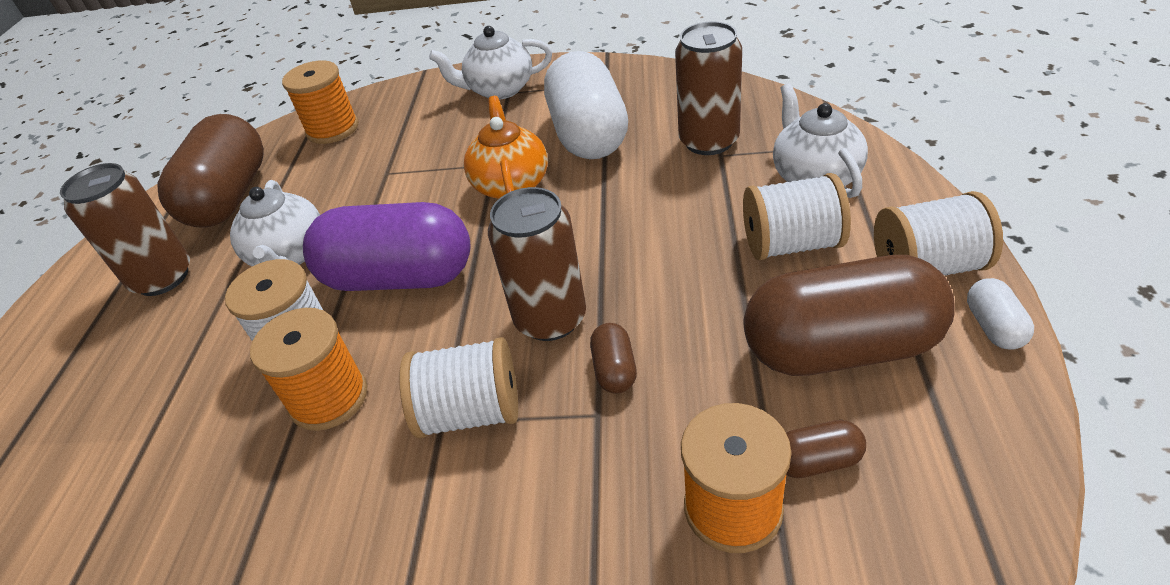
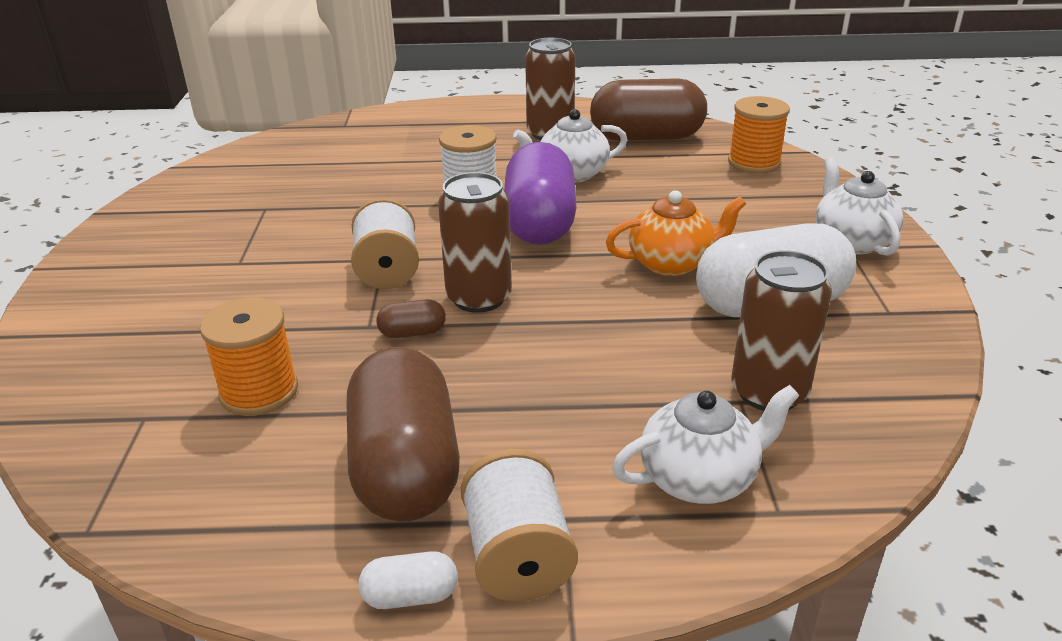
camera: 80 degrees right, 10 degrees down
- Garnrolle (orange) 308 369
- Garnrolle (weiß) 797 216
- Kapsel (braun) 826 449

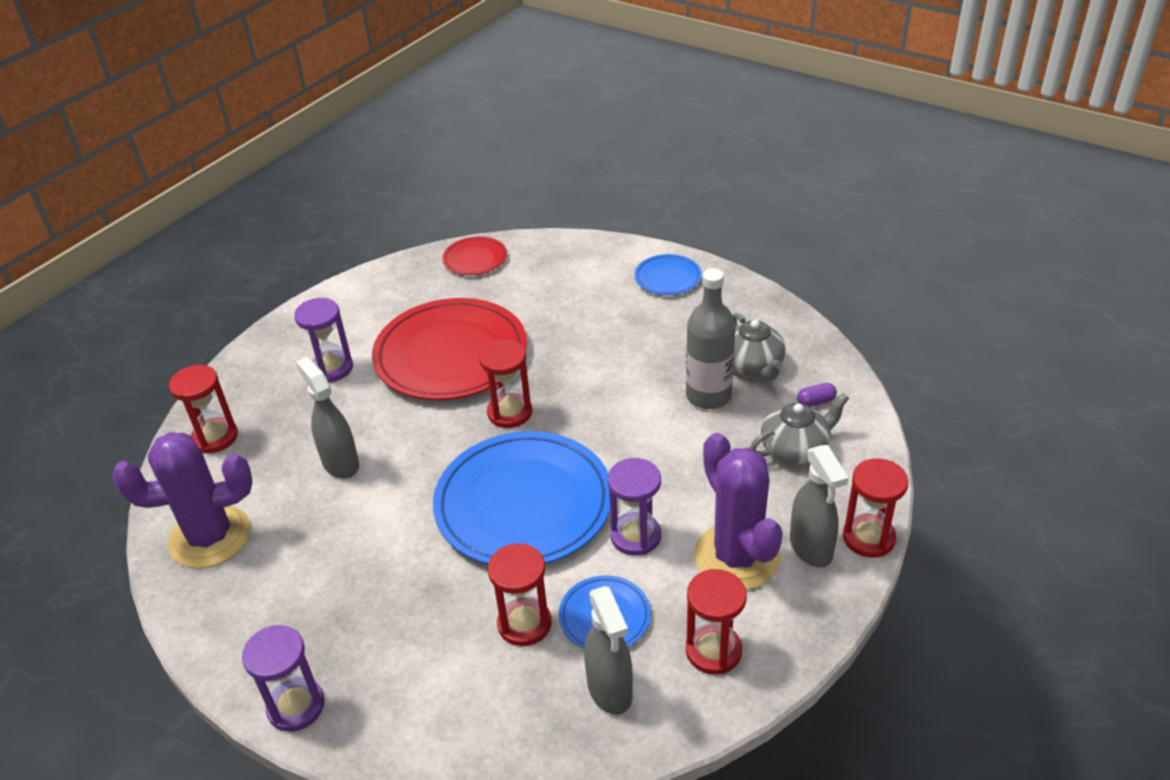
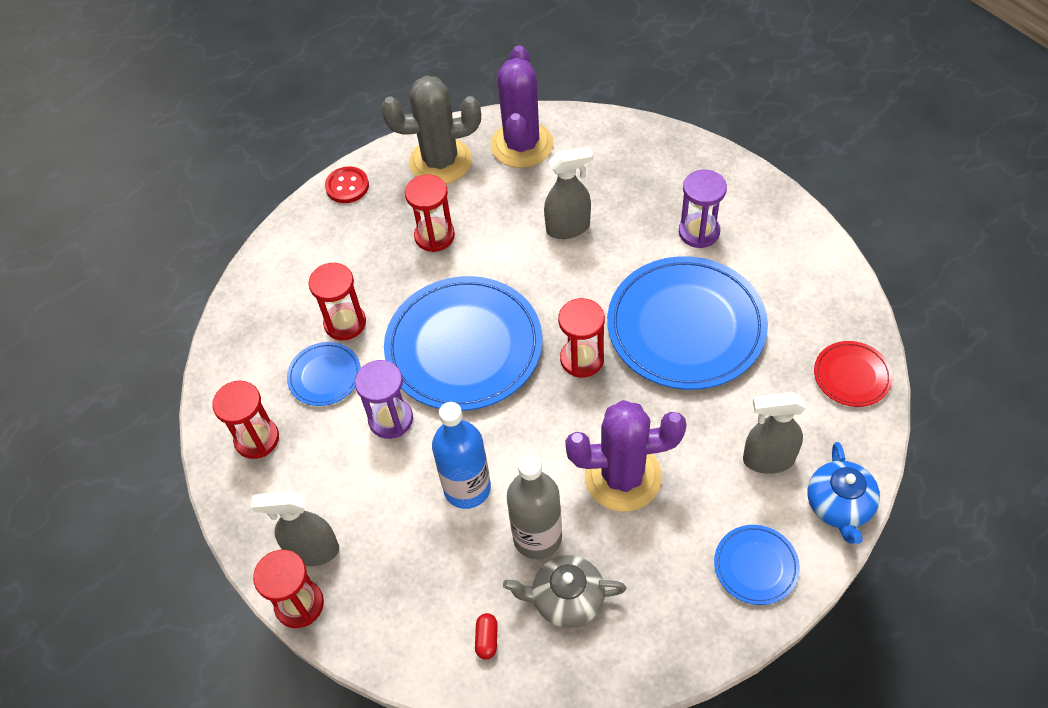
camera: 110 degrees right, 15 degrees up
- Teekanne (grau) 799 428
+ Kaktus (grau) 431 130
+ Flasche (blau) 461 455
+ Teekanne (blau) 843 493
~ Sanduhr (rot) 203 409 to 430 213
~ Sprühflasche (grau) 608 650 to 774 433
~ Kaktus (lila) 738 511 to 625 455
~ Sanduhr (lila) 283 678 to Knopf (rot) 347 184
~ Teller (rot) 449 349 to Teller (blau) 687 323
~ Kapsel (lila) 817 395 to Kapsel (rot) 486 636

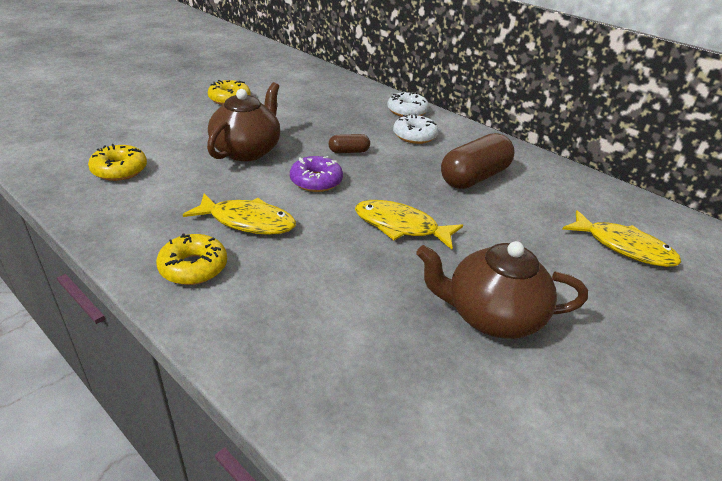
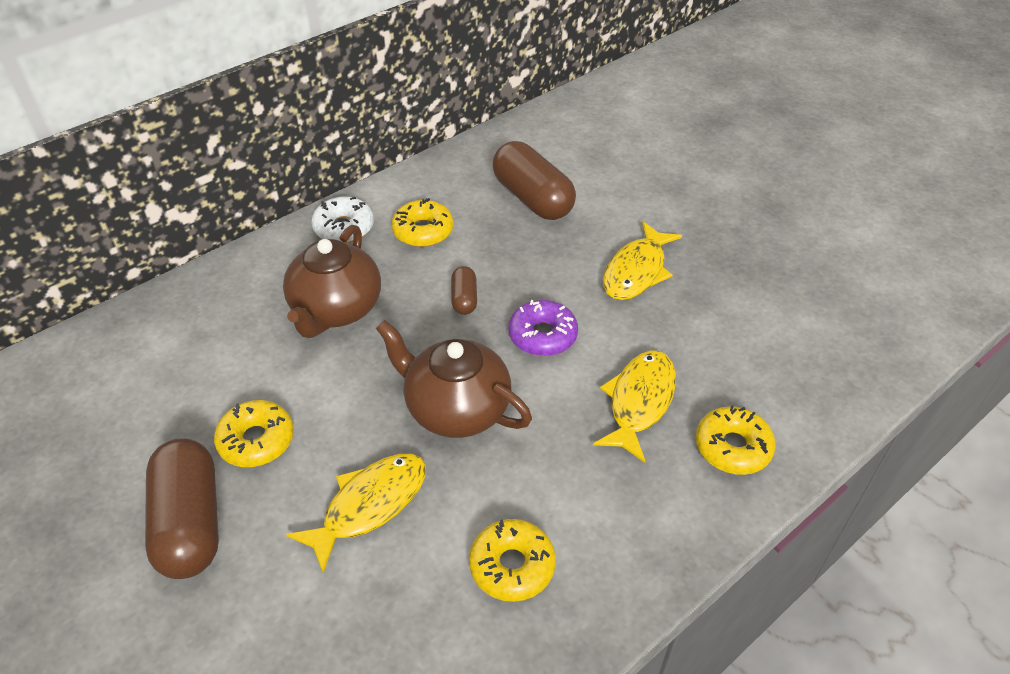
camera: 80 degrees left, 10 degrees up
+ Kapsel (braun) 182 508
~ Teekanne (braun) 502 290 to 332 281
~ Fisch (gelb) 622 238 to 356 513
~ Donut (weiß) 415 129 to Donut (gelb) 422 222

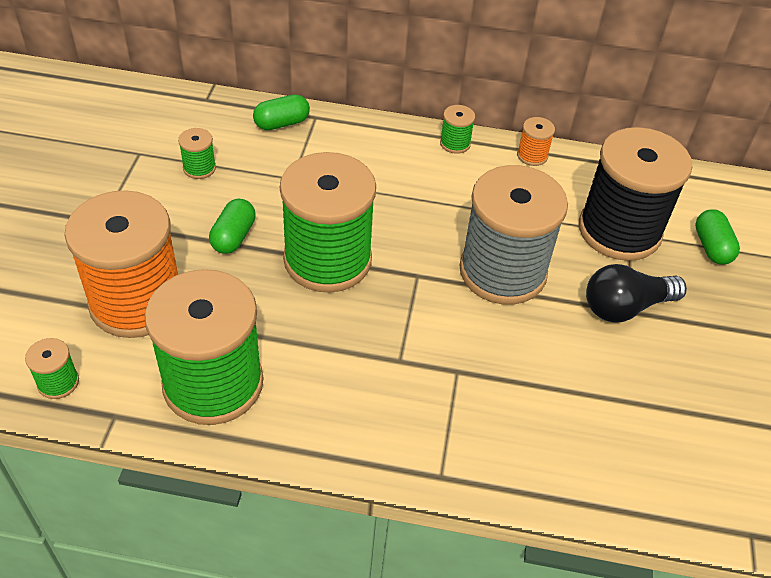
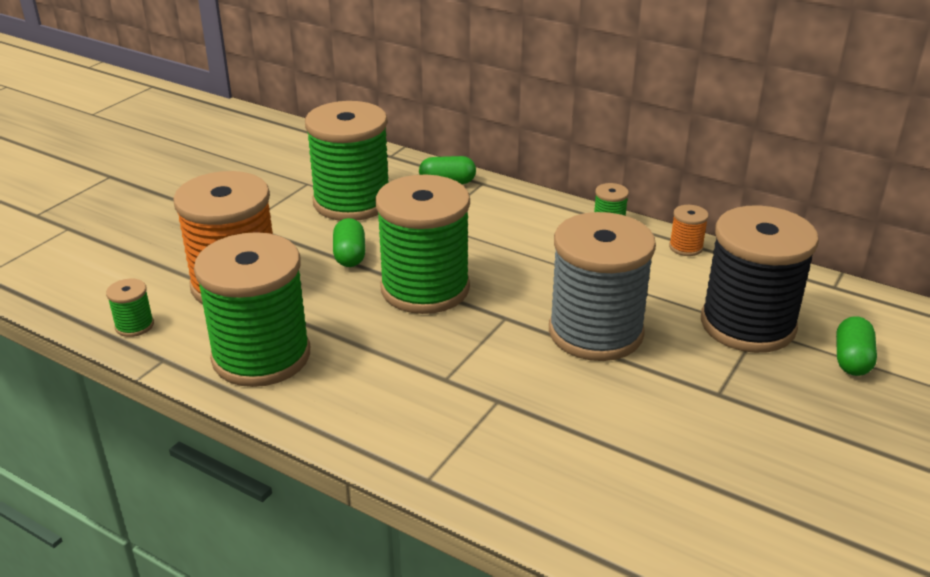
camera: 25 degrees right, 15 degrees down
- Glühbirne (schwarz) 636 293
~ Kapsel (grün) 232 226 = 349 242 45 degrees counterclockwise
~ Garnrolle (grün) 197 153 = 347 161 x2.48

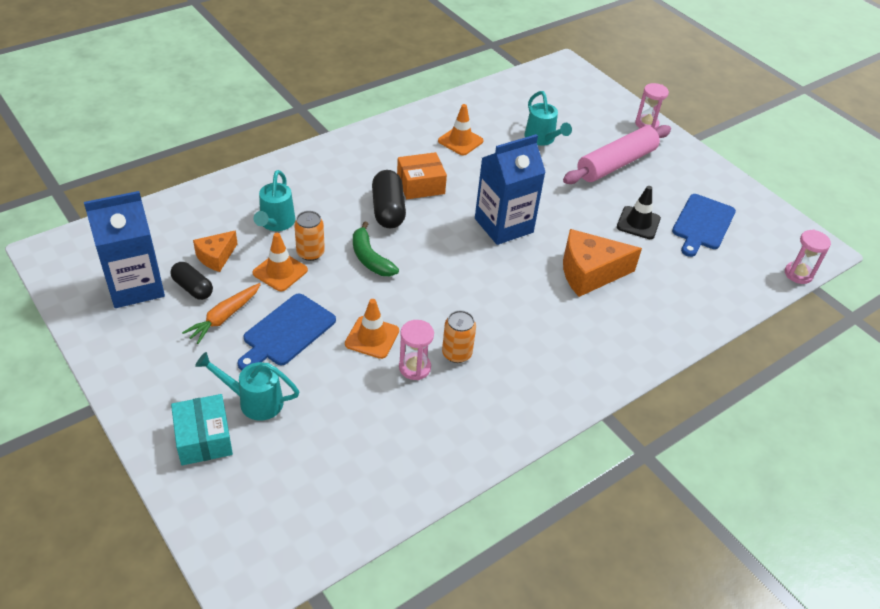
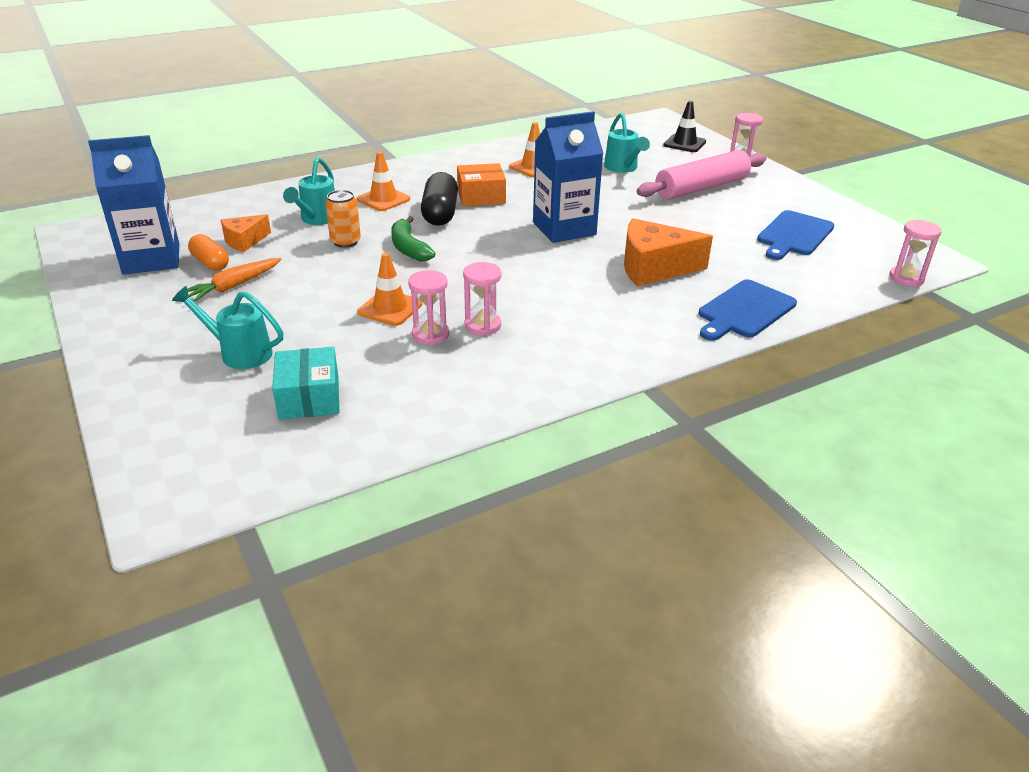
camera: 10 degrees right, 10 degrees down
~ Schachtel (türkis) 202 429 to 305 383
~ Schneidebrett (blau) 286 331 to 748 310
~ Leitkegel (orange) 280 262 to 383 181
~ Leitkegel (schwarz) 639 212 to 684 126
~ Dose (orange) 459 336 to Sanduhr (rosa) 482 298
~ Kapsel (schwarz) 191 281 to Kapsel (orange) 208 252

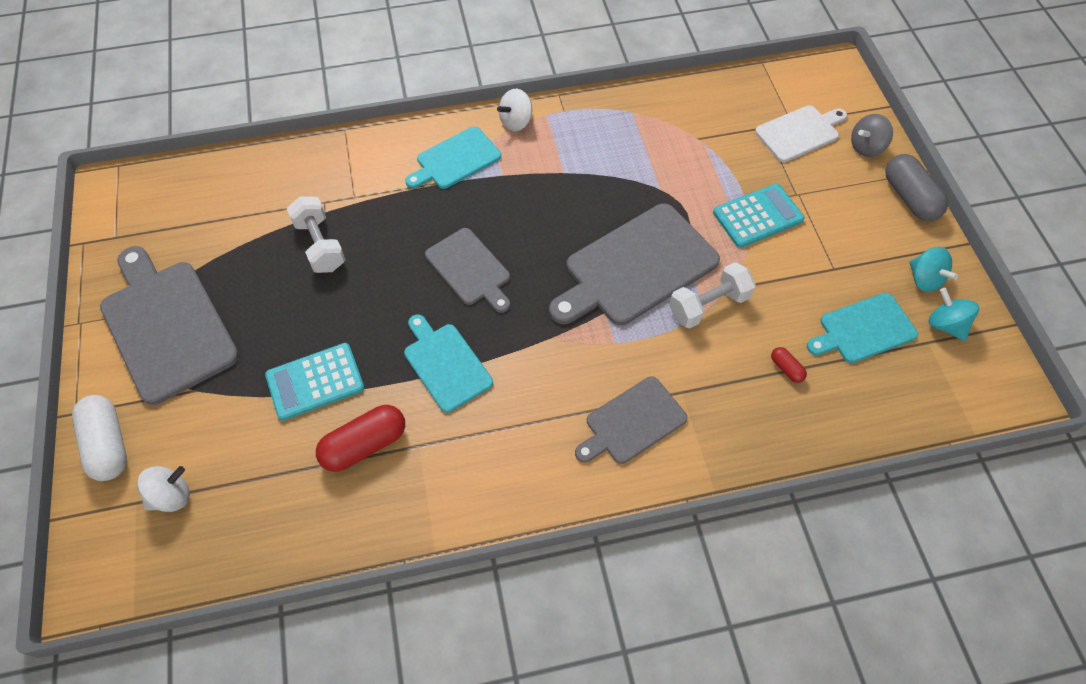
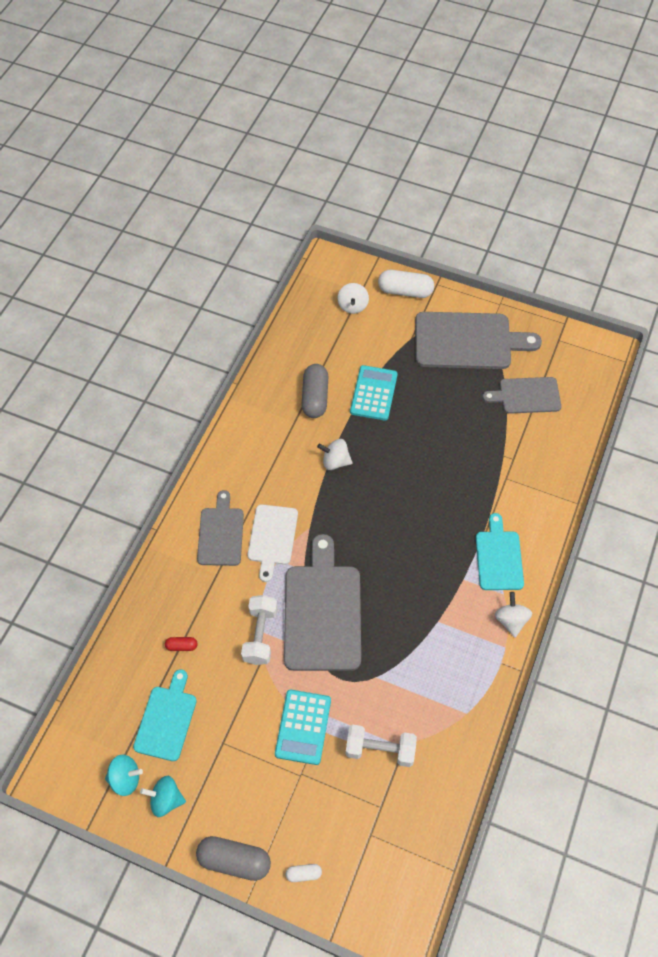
camera: 125 degrees right, 0 degrees up
~ Hantel (weiß) 316 234 to 381 746
~ Schneidebrett (grau) 467 270 to 521 395
~ Schneidebrett (weiß) 801 133 to 273 543
~ Schneidebrett (türkis) 448 364 to Kreisel (weiß) 335 454
~ Kreisel (grau) 872 135 to Kapsel (weiß) 304 873
~ Kapsel (rot) 360 438 to Kapsel (grau) 314 391

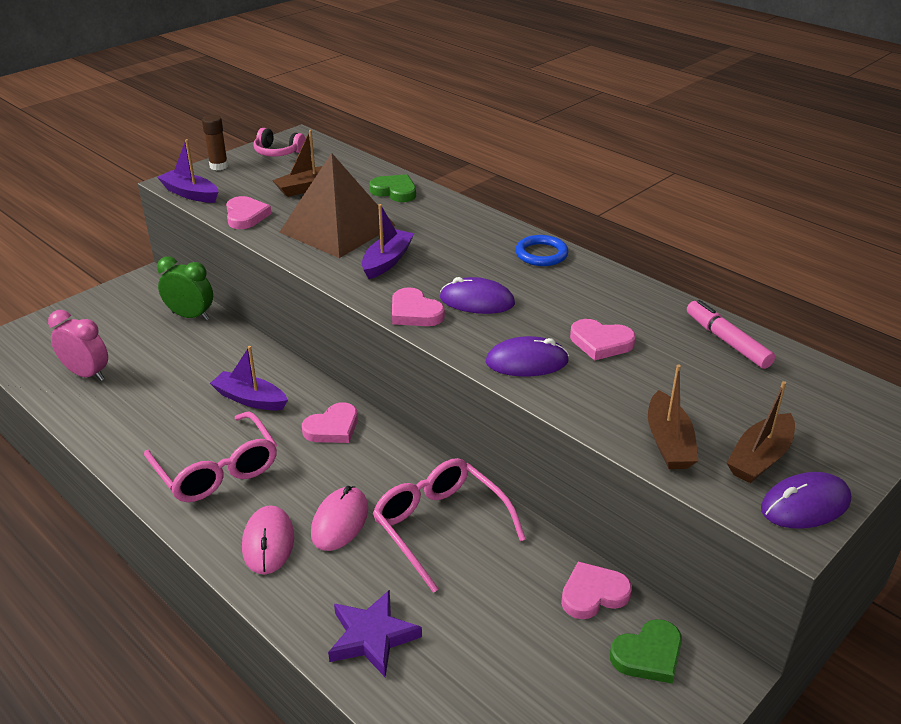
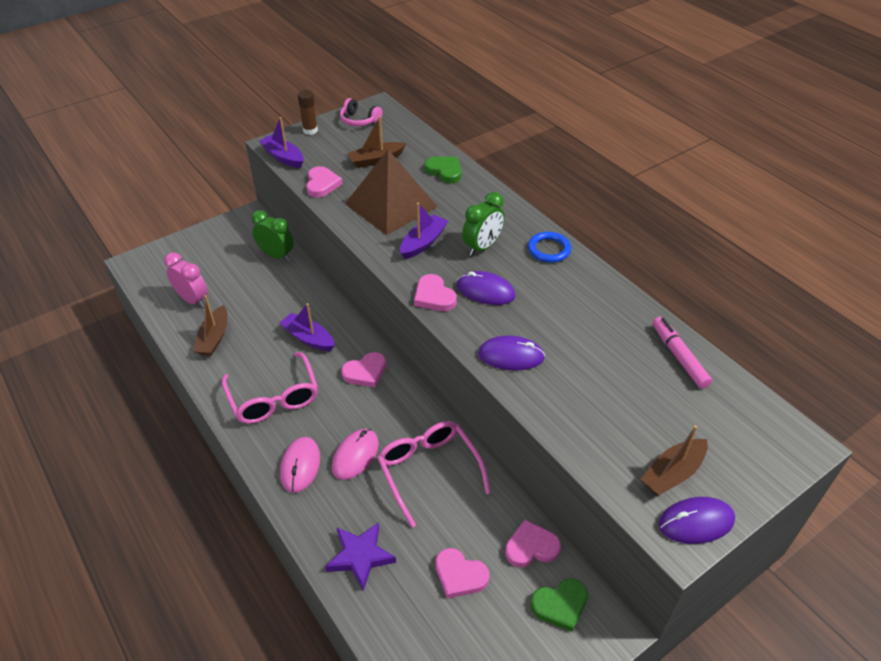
camera: 10 degrees right, 10 degrees up
+ Wecker (grün) 483 224
~ Herz (rosa) 603 340 to 462 573
~ Boot (braun) 673 417 to 210 325

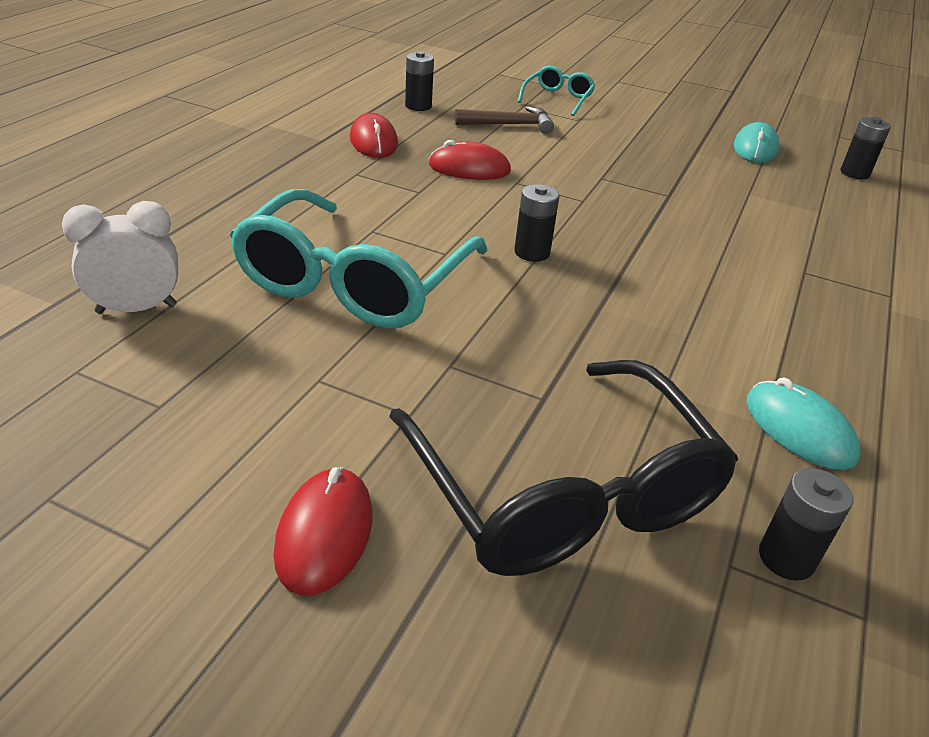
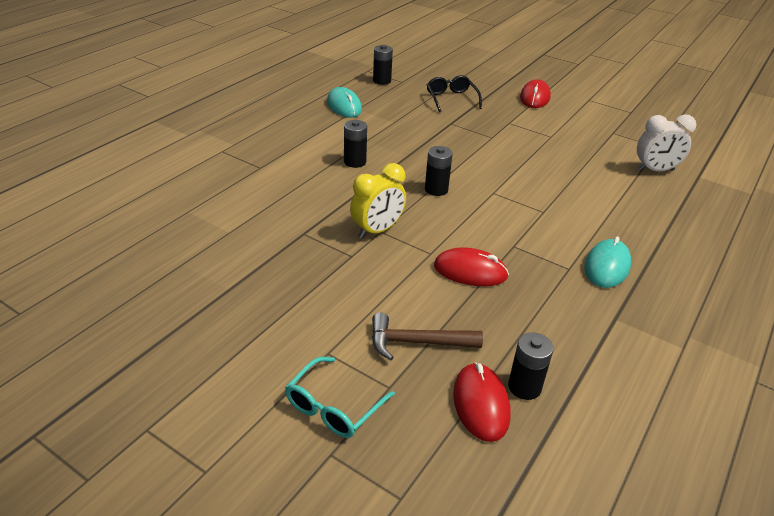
camera: 170 degrees left, 0 degrees up
- Brille (türkis) 359 259
+ Wecker (gelb) 378 201
~ Computermaus (rot) 374 135 to 481 402
~ Computermaus (türkis) 756 142 to 608 262
~ Batterie (schwarz) 866 148 to 355 144
~ Brille (schwarz) 563 468 = 454 93 x0.47

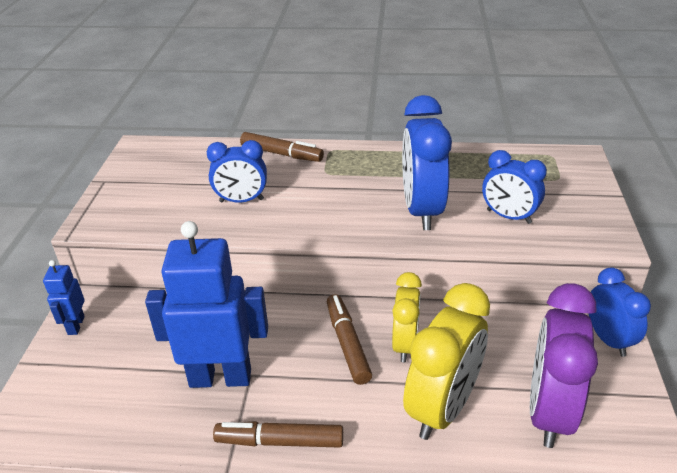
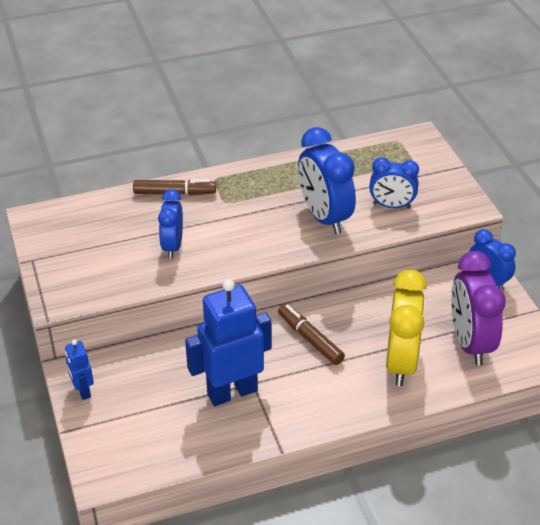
camera: 25 degrees left, 5 degrees up
- Filzstift (braun) 278 434
- Wecker (gelb) 407 317
~ Wecker (blau) 237 171 = 170 224 120 degrees clockwise

